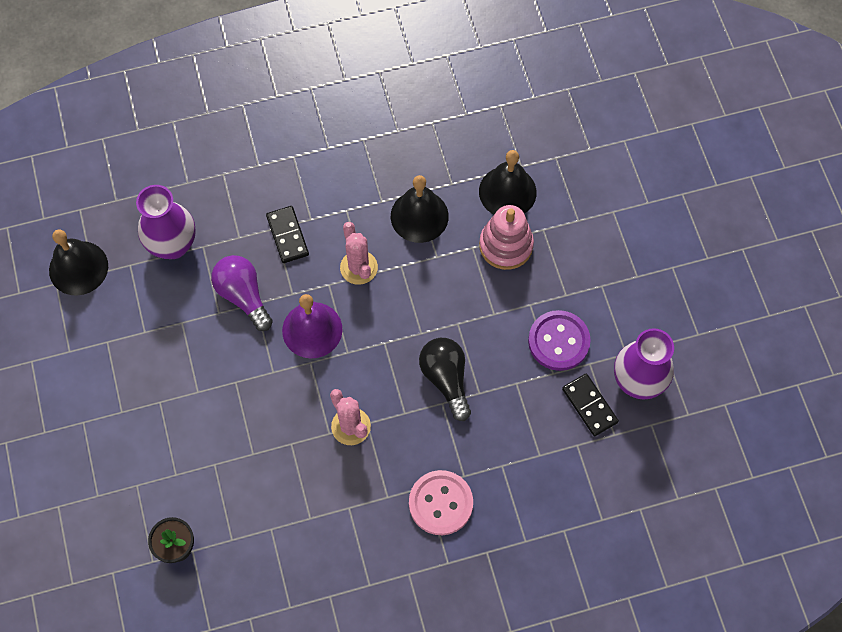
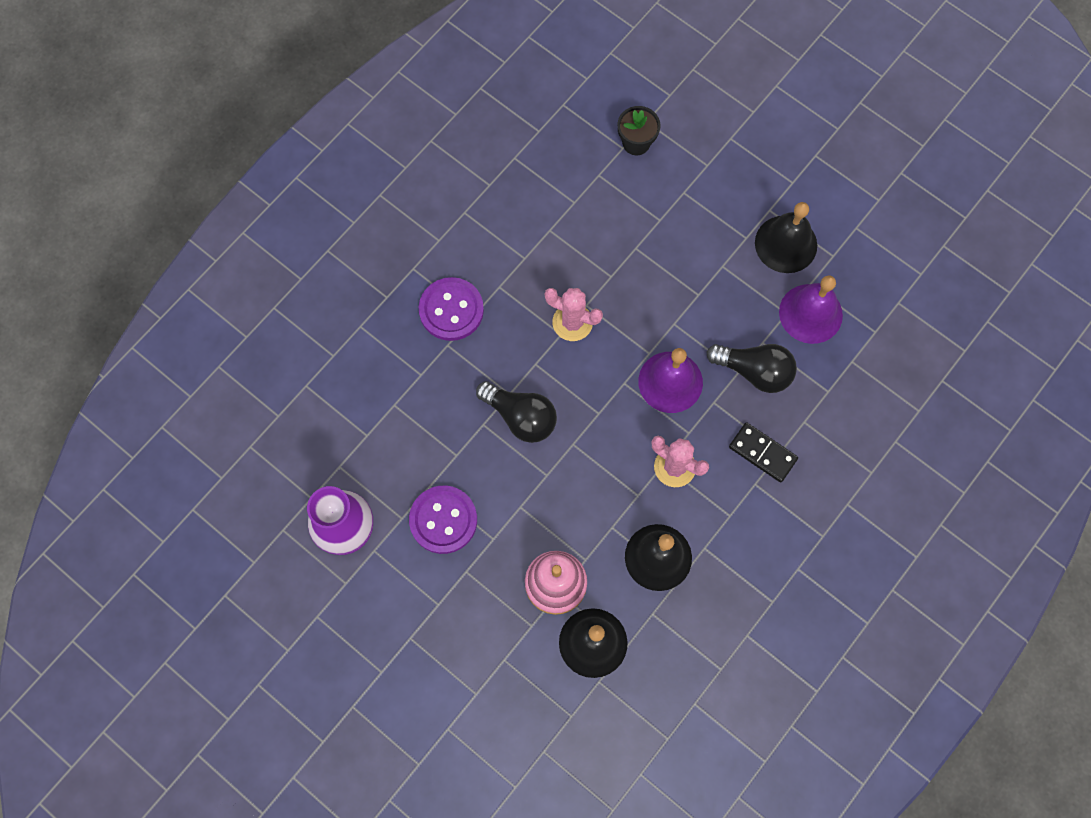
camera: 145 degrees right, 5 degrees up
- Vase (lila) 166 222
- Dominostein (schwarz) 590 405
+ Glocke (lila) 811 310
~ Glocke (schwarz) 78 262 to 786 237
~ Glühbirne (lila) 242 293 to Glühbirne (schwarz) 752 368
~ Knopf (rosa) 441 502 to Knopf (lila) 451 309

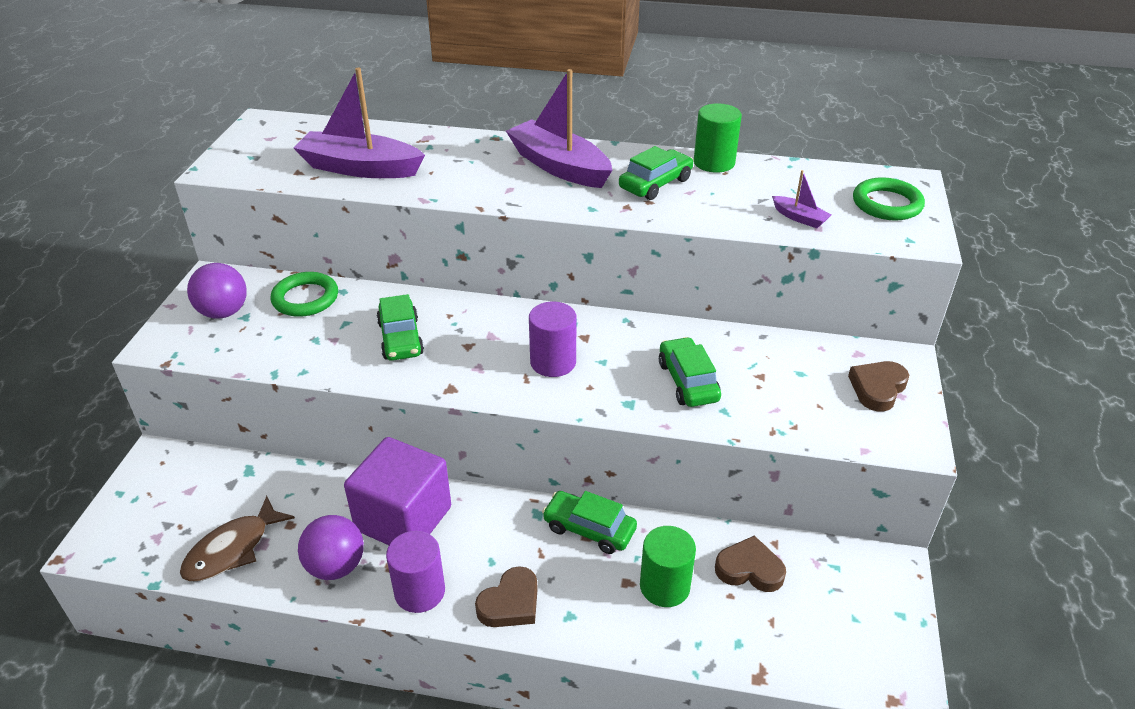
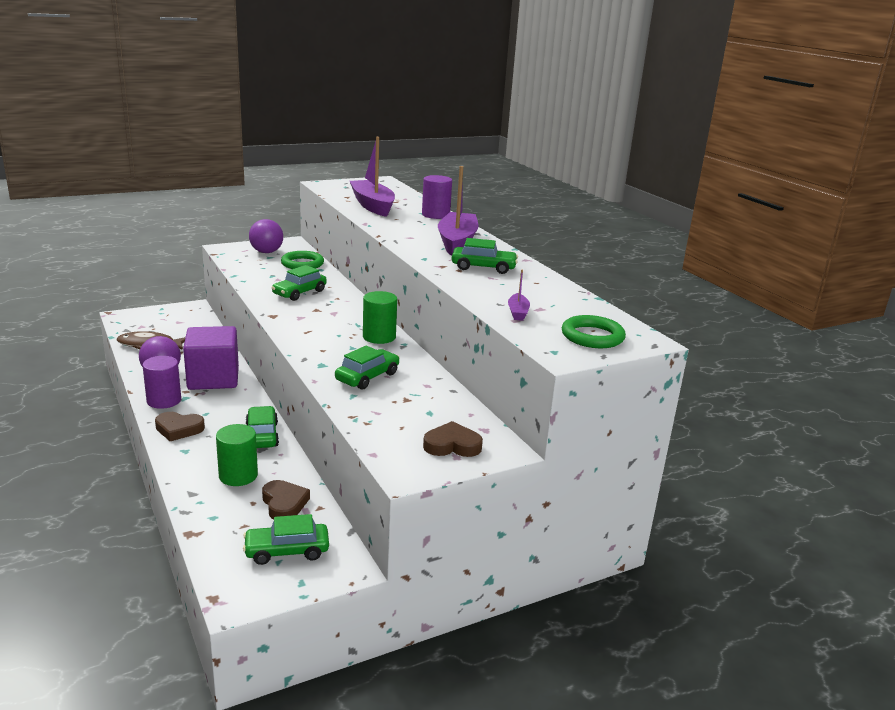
camera: 50 degrees right, 15 degrees down
+ Auto (grün) 286 539
~ Vollzylinder (lila) 553 339 to 437 197
~ Vollzylinder (grün) 718 138 to 380 317

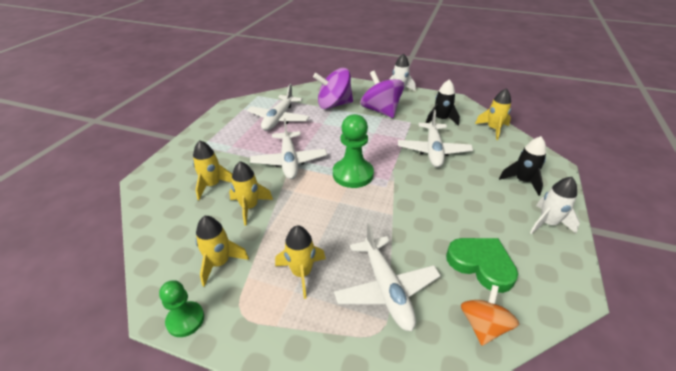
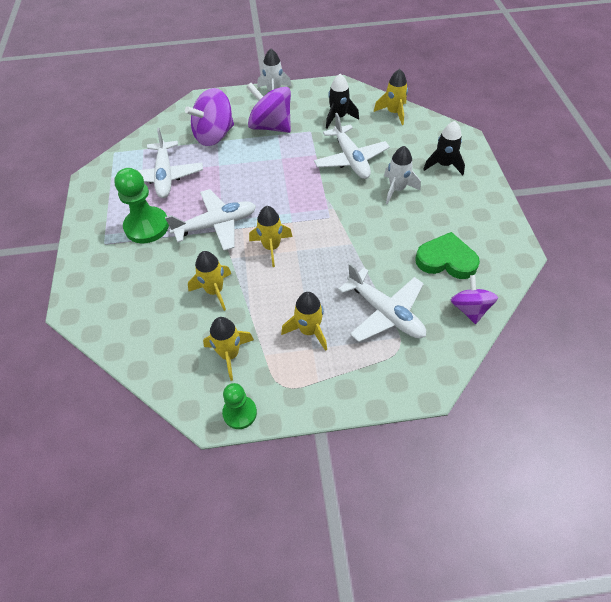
camera: 25 degrees left, 15 degrees up
~ Rakete (gelb) 212 170 to 271 236
~ Bauer (grün) 353 151 to 141 206
~ Rakete (weiß) 555 205 to 402 175
~ Kreisel (orange) 490 315 to Kreisel (lila) 474 299
~ Flugzeug (weiß) 288 148 = 210 220 75 degrees counterclockwise

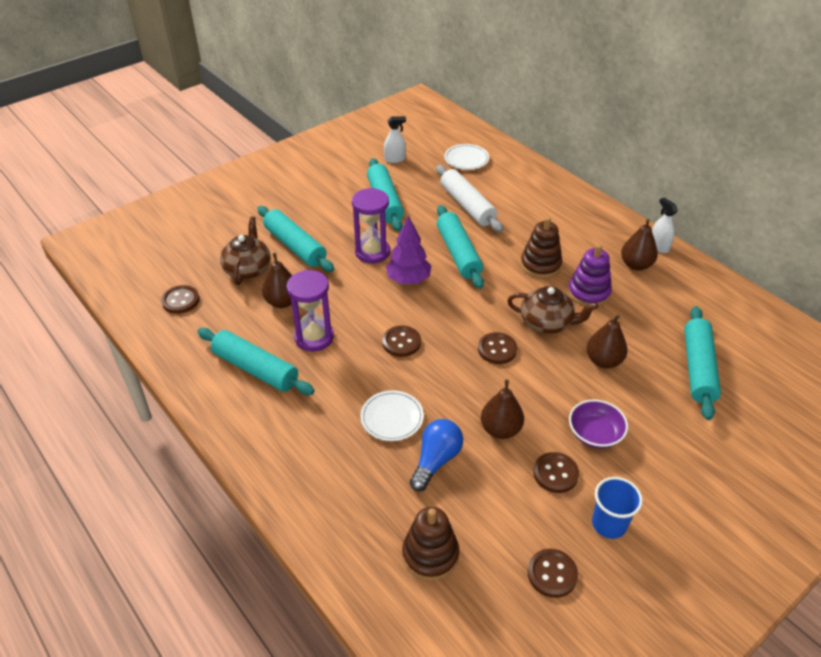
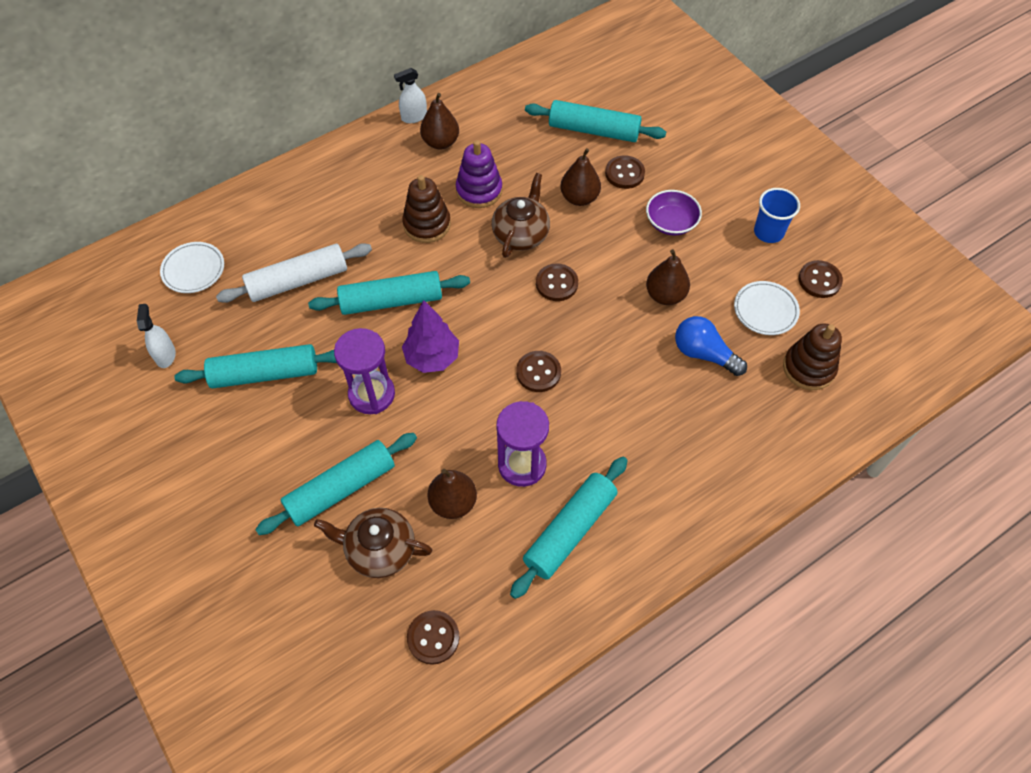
camera: 85 degrees left, 15 degrees up
~ Teller (weiß) 392 415 to 767 308
~ Knopf (braun) 556 472 to 625 172

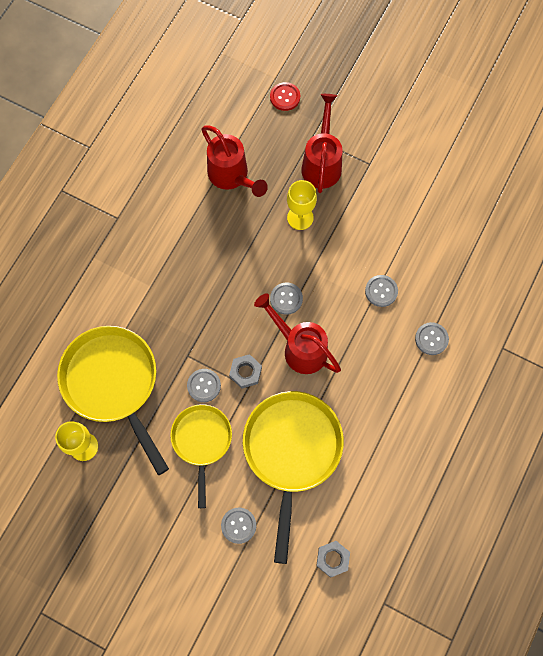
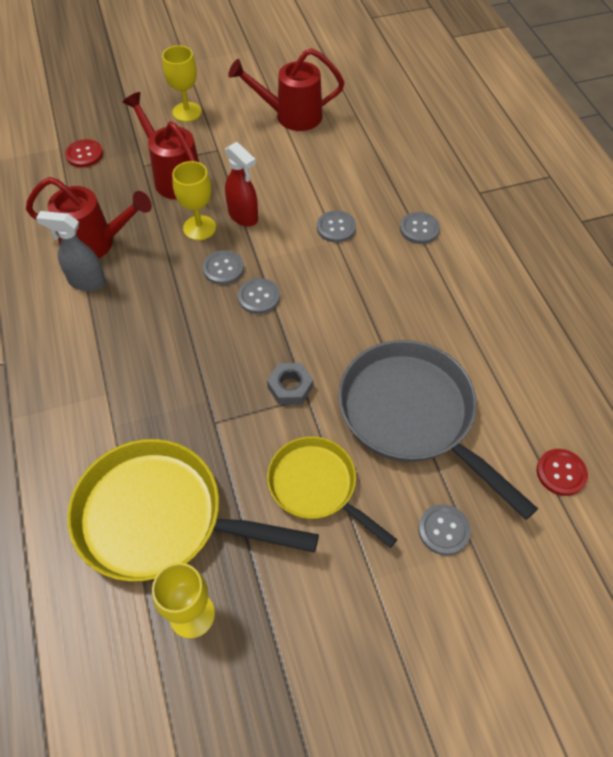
camera: 45 degrees left, 15 degrees down
+ Sprühflasche (grau) 71 251
+ Kelch (gelb) 182 83
+ Sprühflasche (rot) 241 184
~ Knopf (grau) 204 385 to 223 267
~ Gießkanne (rot) 297 333 to 286 89
~ Sechskantmutter (grau) 333 559 to Knopf (rot) 562 472
~ Pfanne (gelb) 293 477 to Pfanne (grau) 438 430

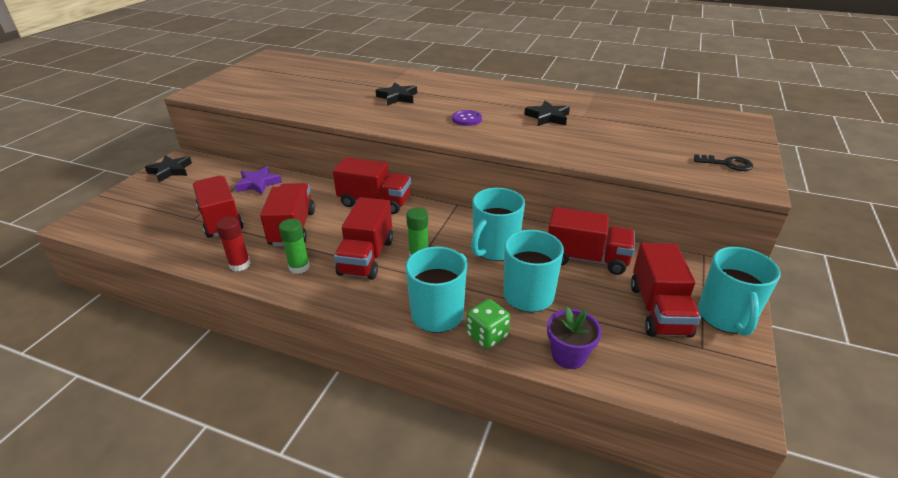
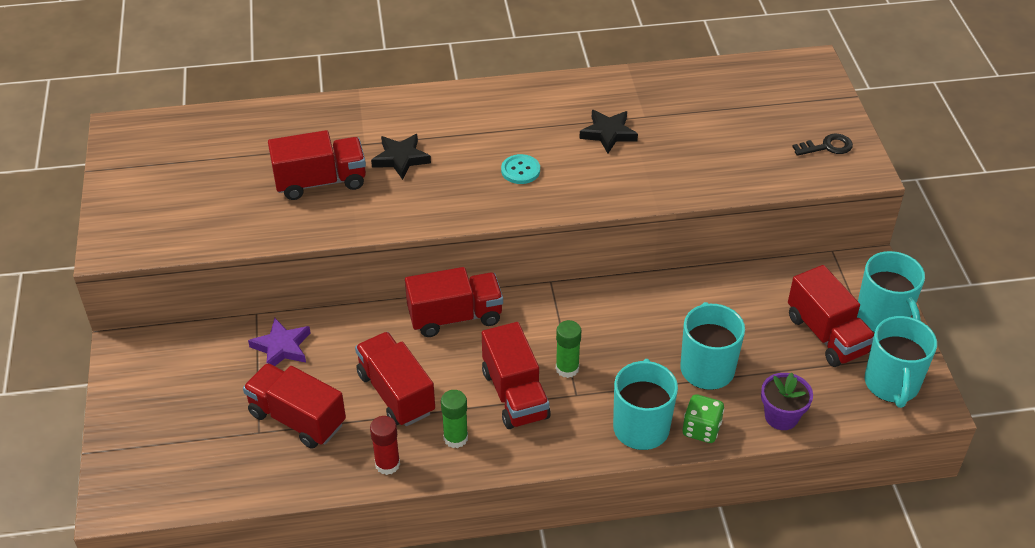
camera: 30 degrees left, 10 degrees up
- Stern (schwarz) 168 168
~ Tasse (türkis) 498 224 to 901 362
~ Lastwagen (rot) 591 241 to 317 165
~ Knopf (lila) 467 118 to Knopf (türkis) 520 169

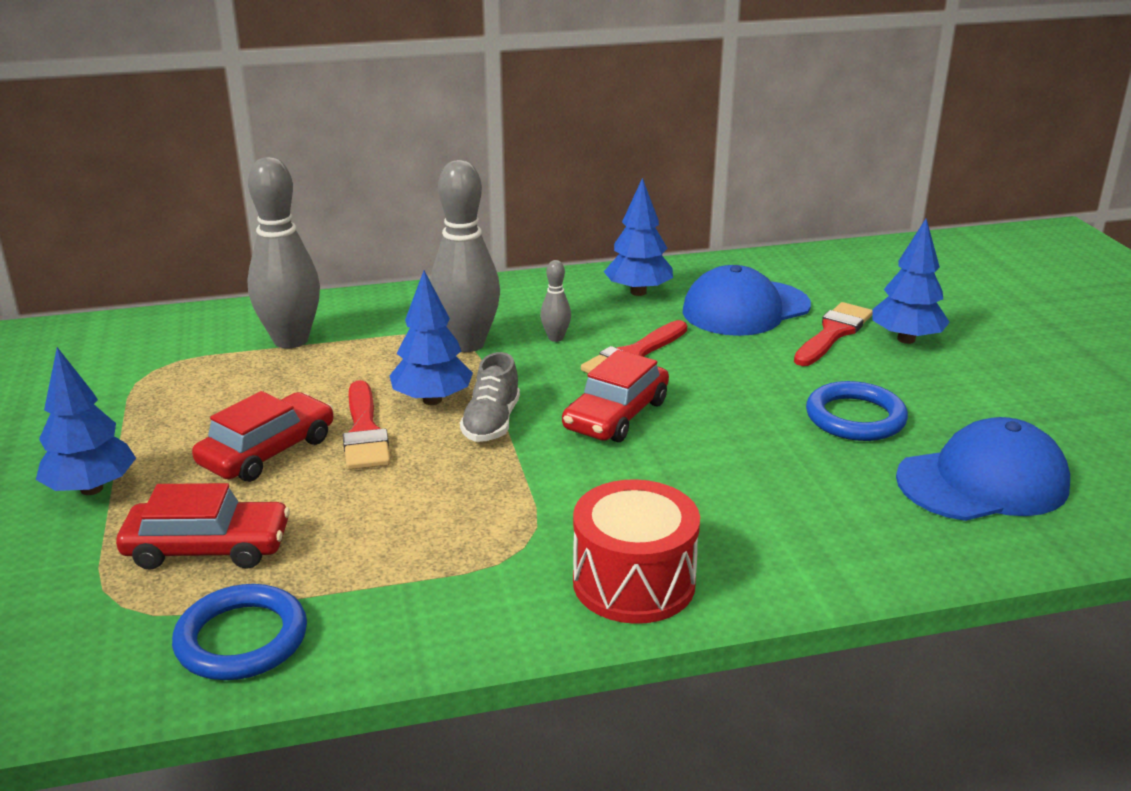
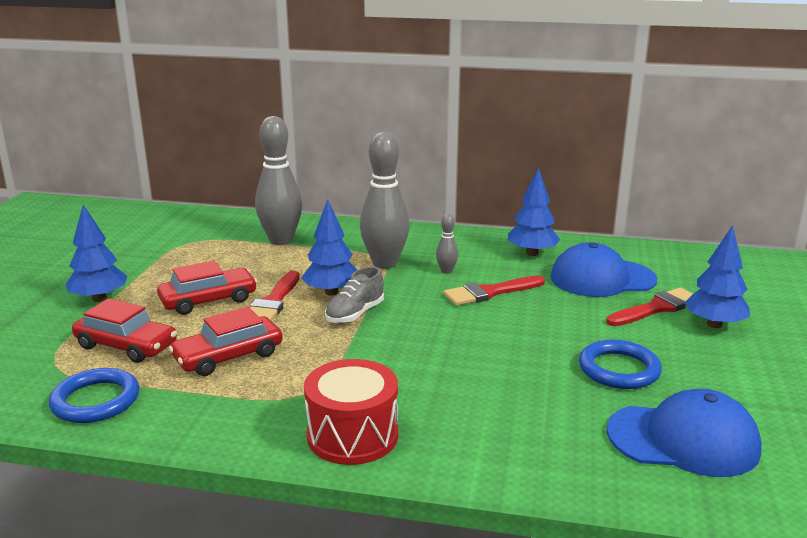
camera: 25 degrees right, 5 degrees down
~ Auto (rot) 615 396 to 226 341

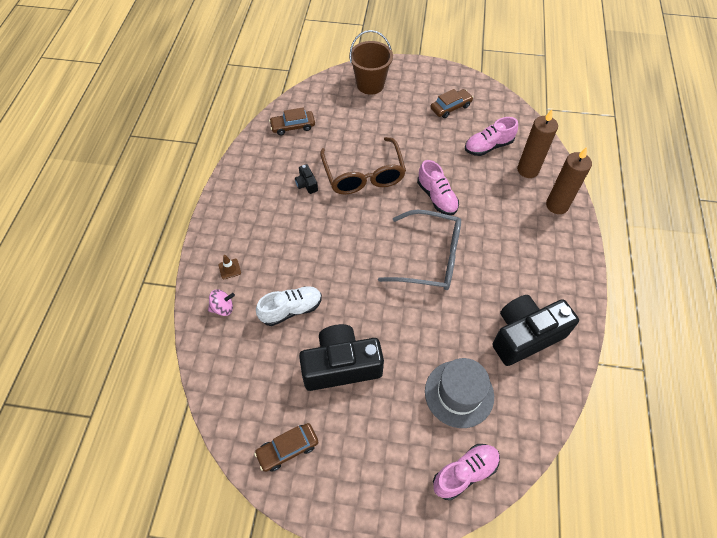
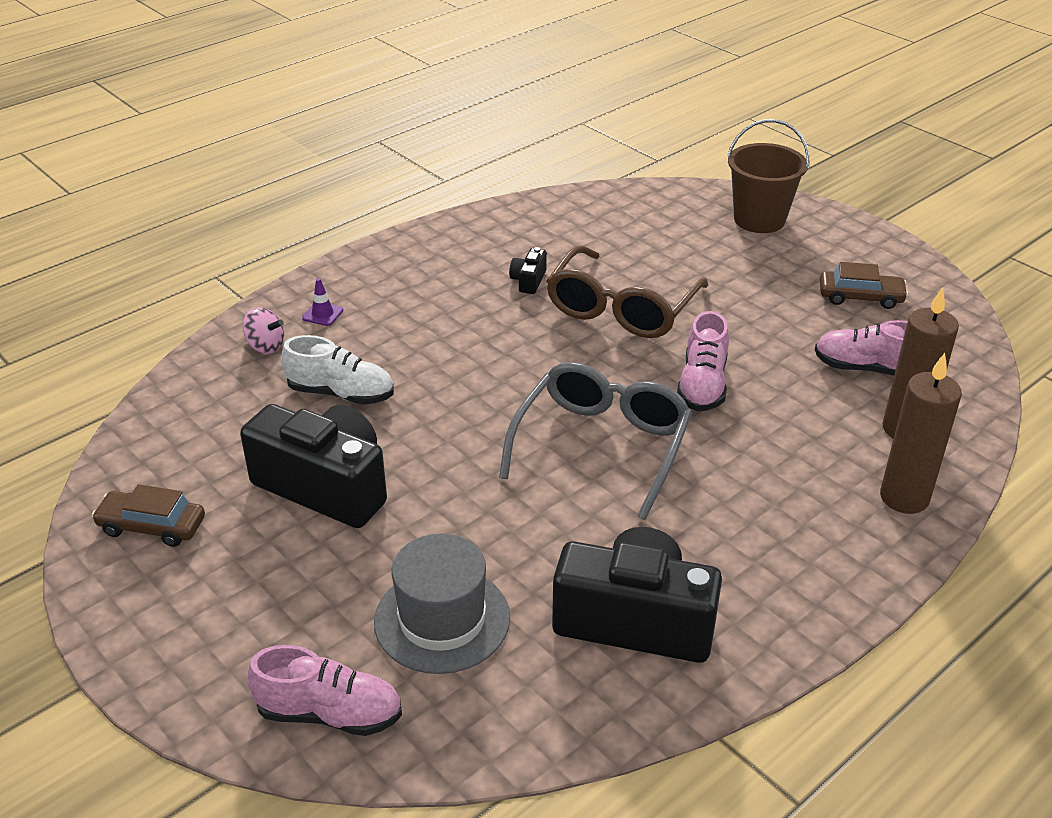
camera: 40 degrees right, 20 degrees down
- Auto (braun) 292 121
~ Leitkegel (braun) 230 267 to Leitkegel (lila) 322 302
~ Brille (grau) 419 250 = 595 441 120 degrees counterclockwise

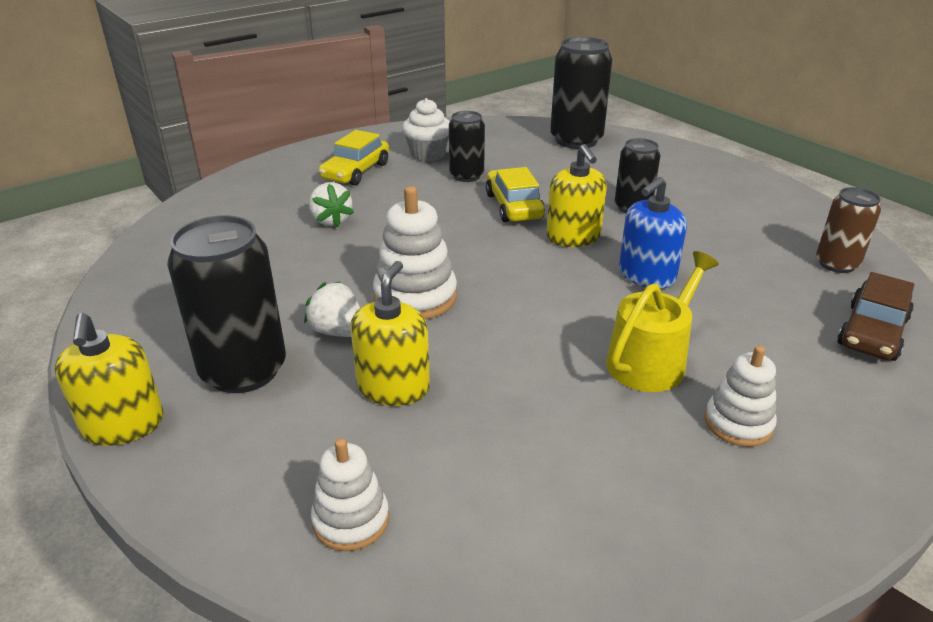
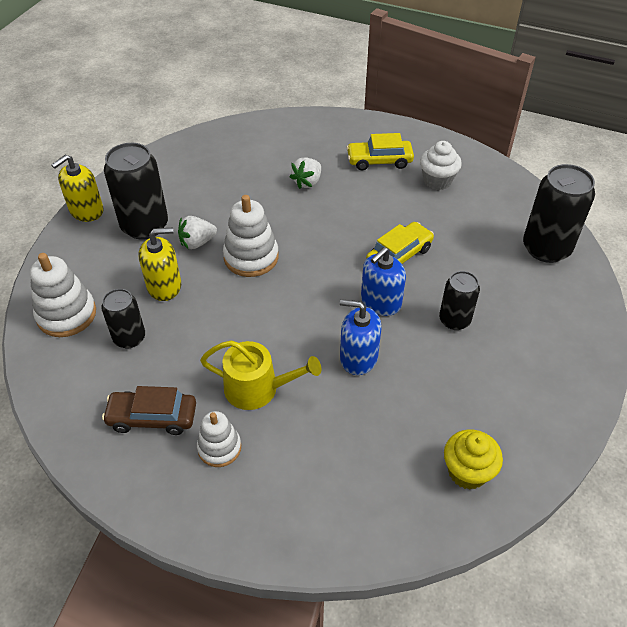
camera: 60 degrees right, 15 degrees up
~ Dose (schwarz) 467 146 to 123 318
~ Auto (braun) 876 316 to 149 410
~ Dose (braun) 848 230 to Muffin (gelb) 473 459
~ Seifenspender (gelb) 576 195 to Seifenspender (blau) 383 281
~ Erdbeere (weiß) 332 309 = 197 232 120 degrees counterclockwise
~ Stapelspielzeug (weiß) 350 494 = 63 295 x1.55

